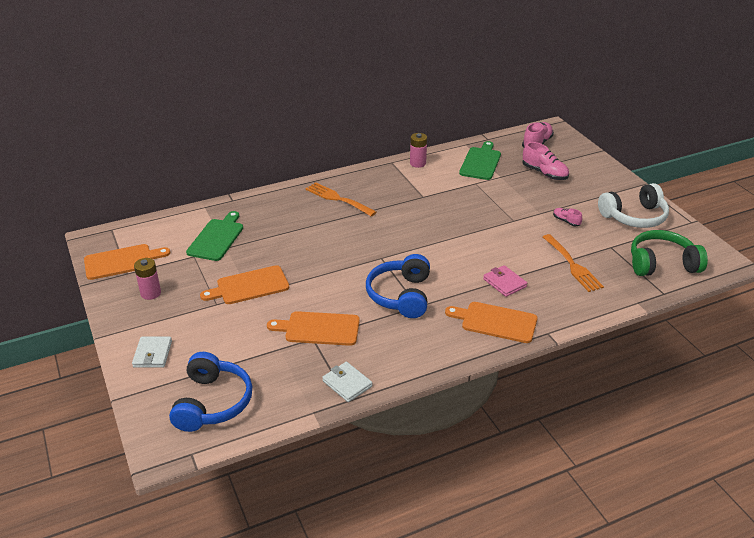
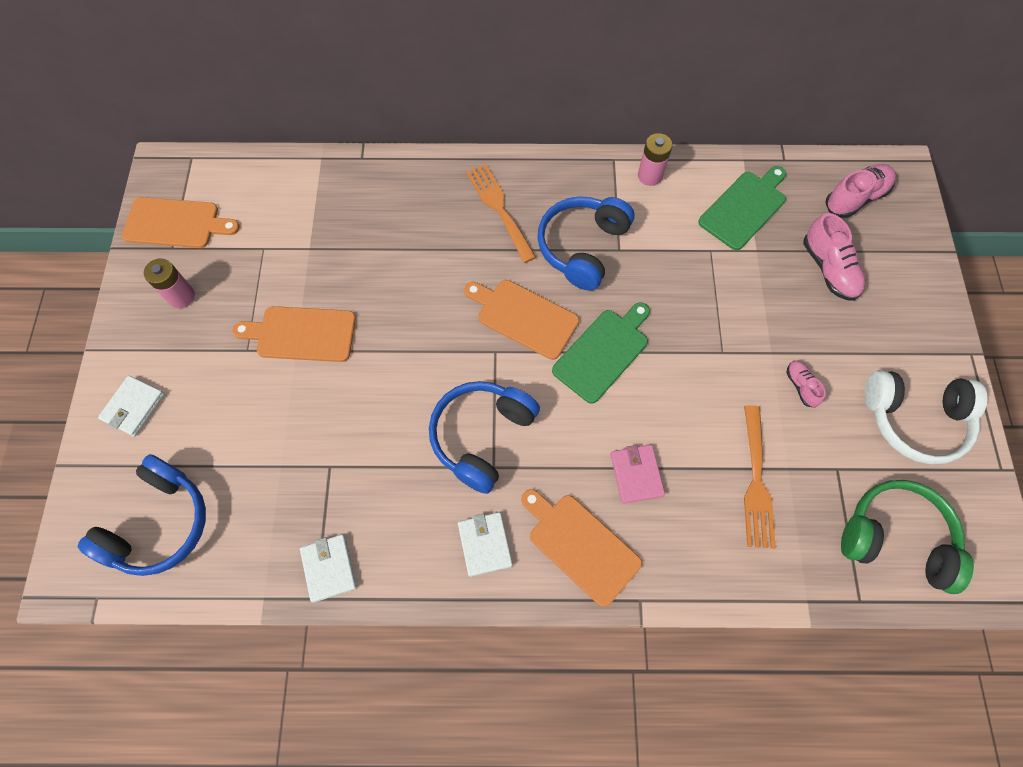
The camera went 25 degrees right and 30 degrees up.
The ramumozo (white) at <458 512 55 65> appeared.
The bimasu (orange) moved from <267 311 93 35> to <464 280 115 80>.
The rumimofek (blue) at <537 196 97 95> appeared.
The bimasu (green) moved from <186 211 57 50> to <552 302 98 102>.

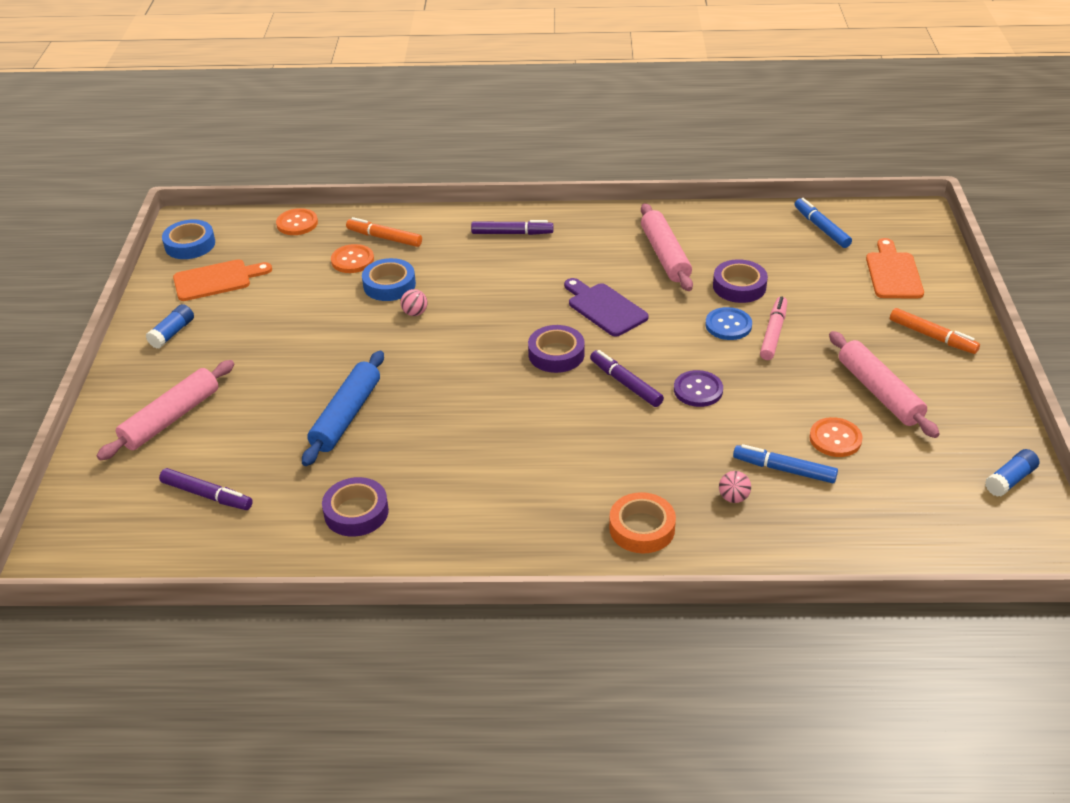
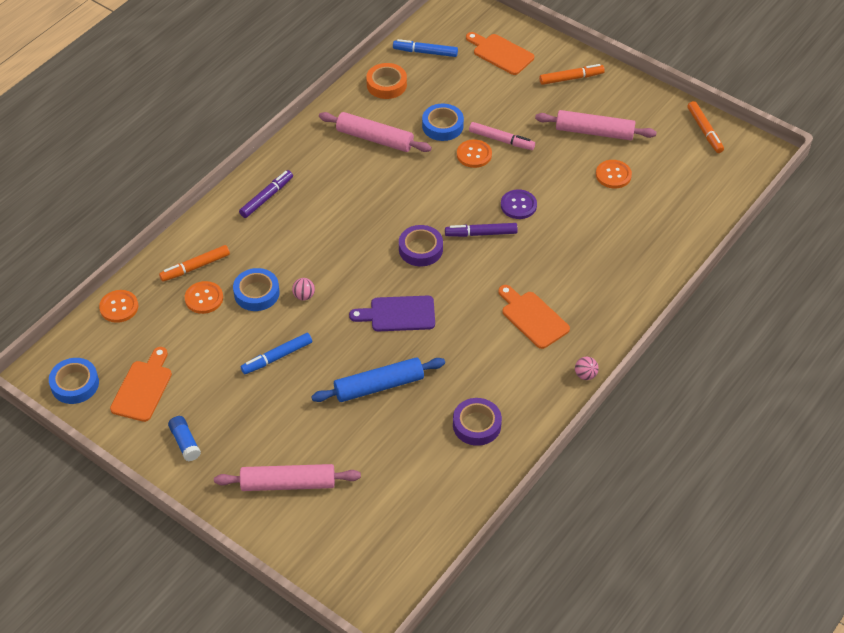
The camera went 55 degrees left and 10 degrees up.
The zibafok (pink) at <97 360 137 101> turned 75 degrees counterclockwise.
The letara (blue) moved from <733 444 105 39> to <241 333 71 41>.
The zibafok (blue) at <302 351 82 115> turned 75 degrees counterclockwise.
The bimasu (purple) moved from <564 278 85 59> to <349 296 86 35>.
The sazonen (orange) moved from <609 492 67 61> to <366 63 41 36>.
The sazonen (purple) at <713 259 55 44> became the sazonen (blue) at <422 103 42 38>.
The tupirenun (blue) at <705 307 47 33> became the tupirenun (orange) at <457 139 35 29>.
The letara (pink) at <760 296 27 64> turned 150 degrees clockwise.
The bimasu (orange) at <498 285 72 64> appeared.
The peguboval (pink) moved from <719 471 32 32> to <575 357 24 23>.
The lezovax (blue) at <985 449 54 48> was replaced by the letara (orange) at <687 101 37 52>.
The letara (purple) at <159 468 94 42> disappeared.

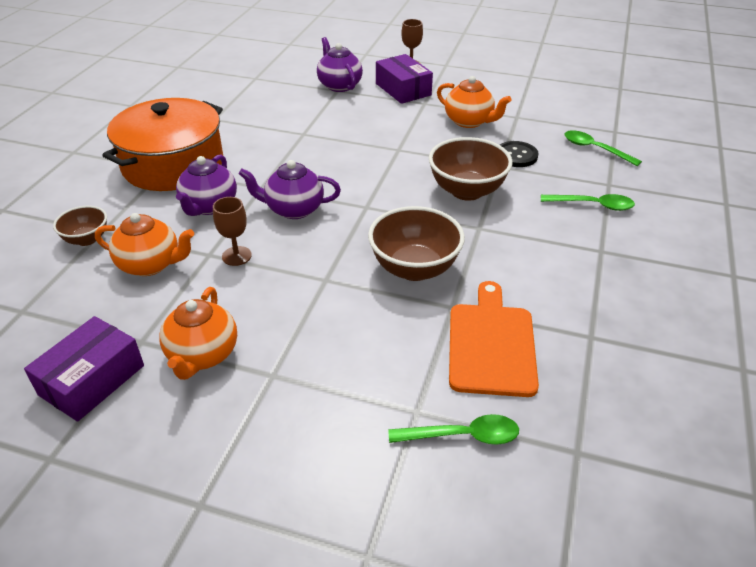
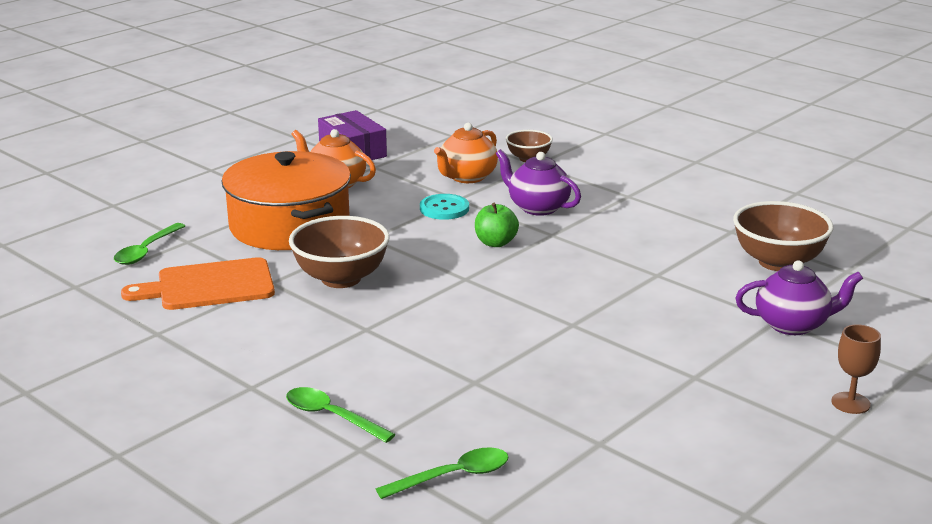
The camera went 115 degrees right and 15 degrees down.
The bimasu (orange) at <449 281 90 116> turned 135 degrees clockwise.
The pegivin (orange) moved from <102 98 121 93> to <222 151 129 99>.
The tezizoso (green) at <541 194 94 17> turned 90 degrees clockwise.
The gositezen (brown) at <213 197 39 69> was replaced by the tupirenun (turquoise) at <420 194 49 26>.
The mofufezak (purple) at <239 160 102 59> was replaced by the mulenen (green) at <475 203 44 44>.
The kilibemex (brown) moved from <429 137 84 64> to <733 201 101 70>.
The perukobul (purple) at <376 54 57 50> disappeared.
The mofufezak (orange) at <437 76 75 52> disappeared.
The tupirenun (black) at <500 141 39 26> disappeared.

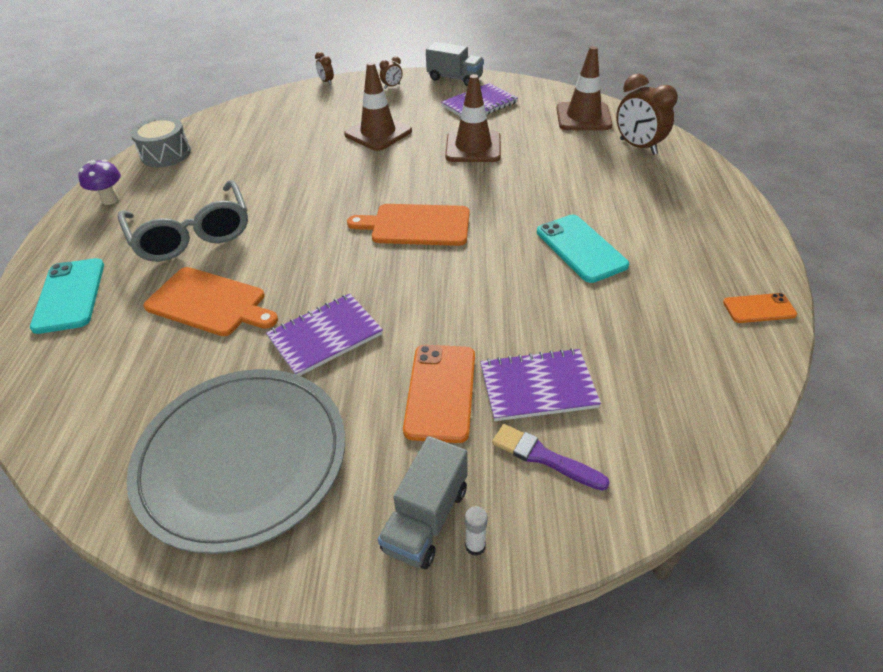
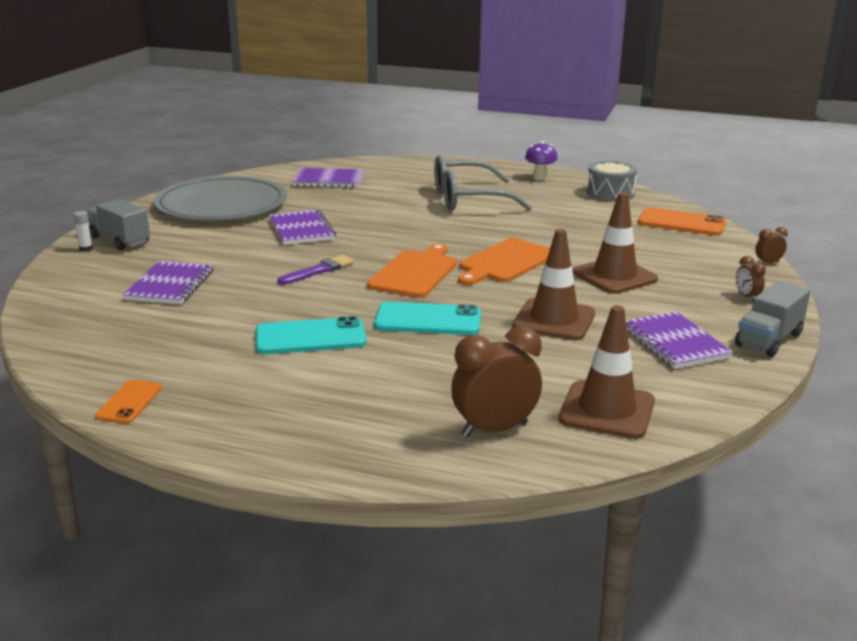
The camera went 105 degrees right and 20 degrees down.
The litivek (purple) moved from <492 424 118 67> to <278 255 76 30>.
The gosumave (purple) at <292 168 71 20> appeared.
The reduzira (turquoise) moved from <30 258 74 76> to <374 302 107 33>.
The bimasu (orange) moved from <143 267 135 69> to <458 238 92 47>.
The reduzira (orange) moved from <403 345 72 98> to <638 207 88 29>.

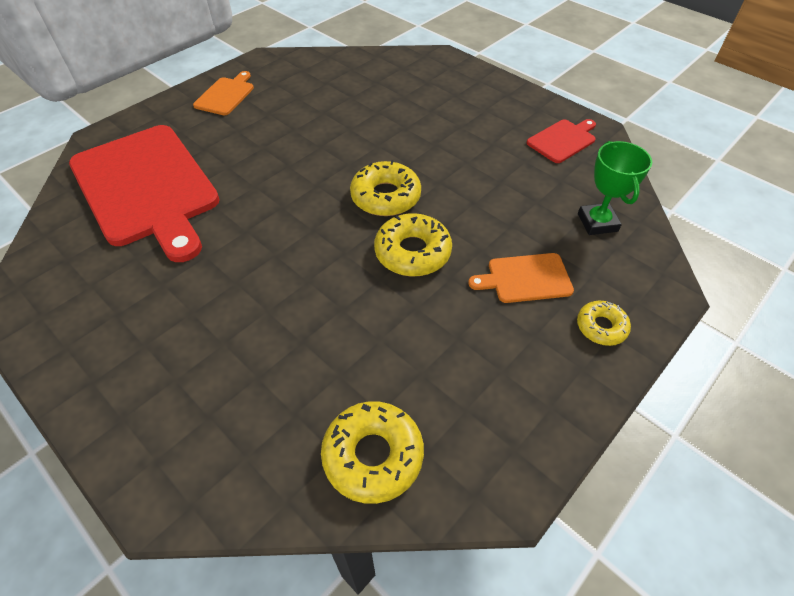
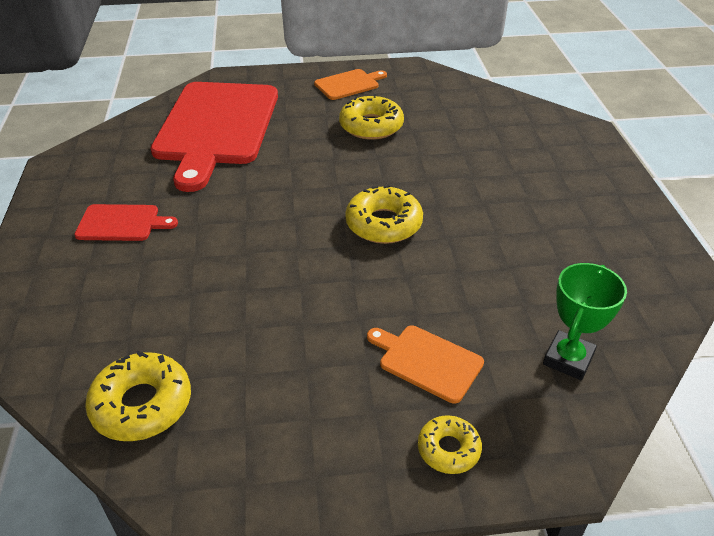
The camera went 40 degrees right and 10 degrees down.
The bimasu (red) moved from <527 119 69 44> to <74 204 104 37>.
The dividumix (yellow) moved from <374 213 78 63> to <339 94 65 46>.

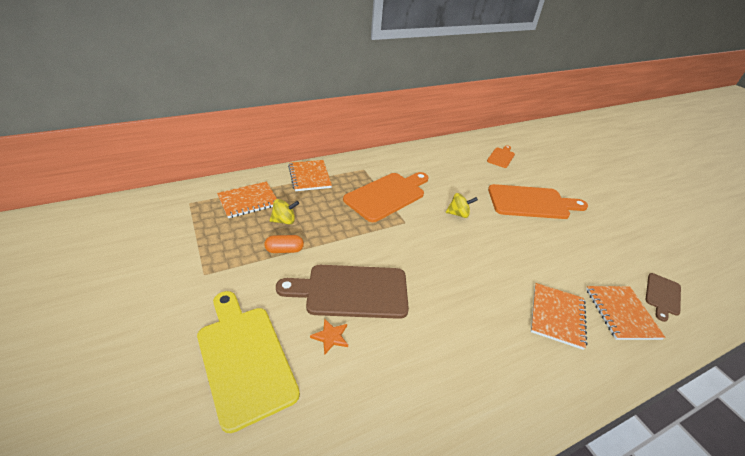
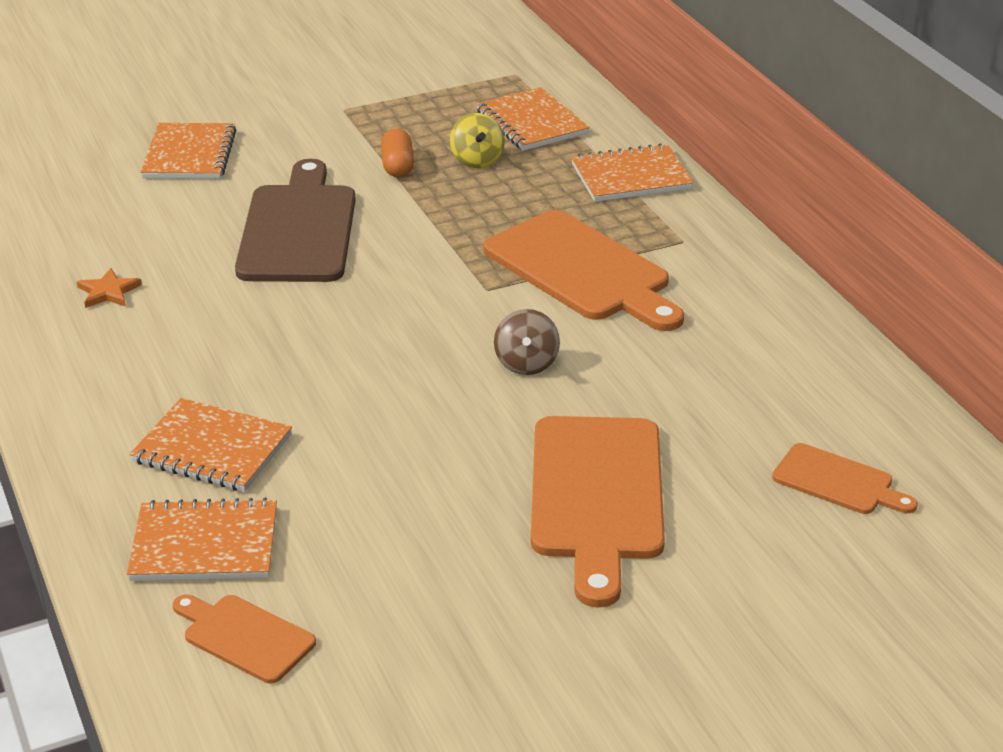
The camera went 95 degrees right and 5 degrees down.
The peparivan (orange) moved from <310 318 38 37> to <77 268 65 40>.
The bimasu (yellow) at <197 291 103 142> was replaced by the gosumave (orange) at <141 123 95 56>.
The bimasu (brown) at <645 273 36 49> became the bimasu (orange) at <172 594 144 90>.
The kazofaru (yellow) at <446 193 32 25> became the kazofaru (brown) at <494 309 66 66>.

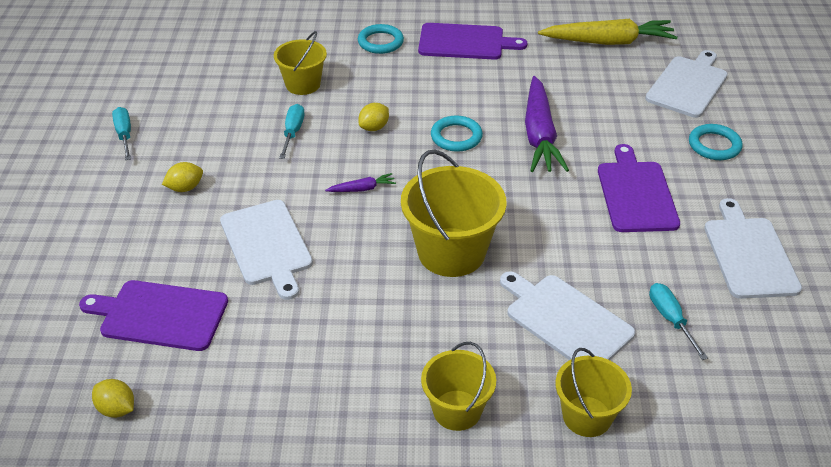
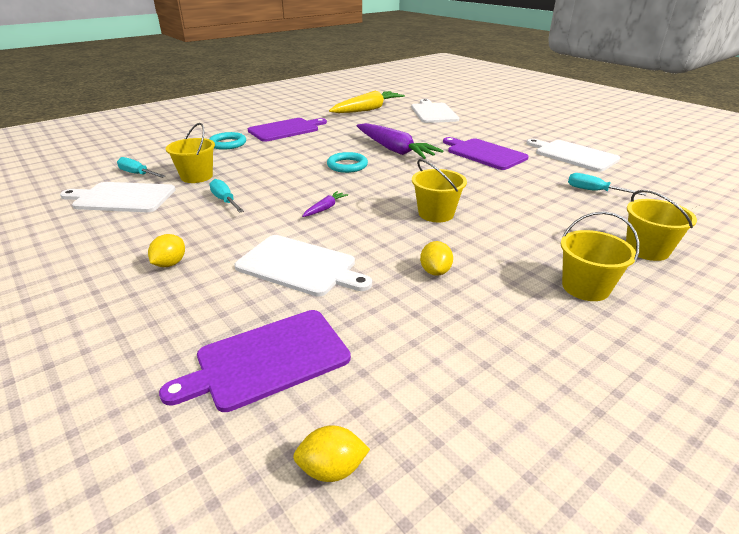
The camera went 40 degrees left and 10 degrees down.
The bimasu (white) moved from <500 271 135 89> to <60 182 116 30>.
The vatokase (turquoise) moved from <112 107 19 53> to <117 157 48 21>.
The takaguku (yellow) at <401 150 106 127> changed to 0.62 times the size.
The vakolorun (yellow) moved from <358 103 31 28> to <420 241 33 35>.
The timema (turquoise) at <689 124 54 36> disappeared.

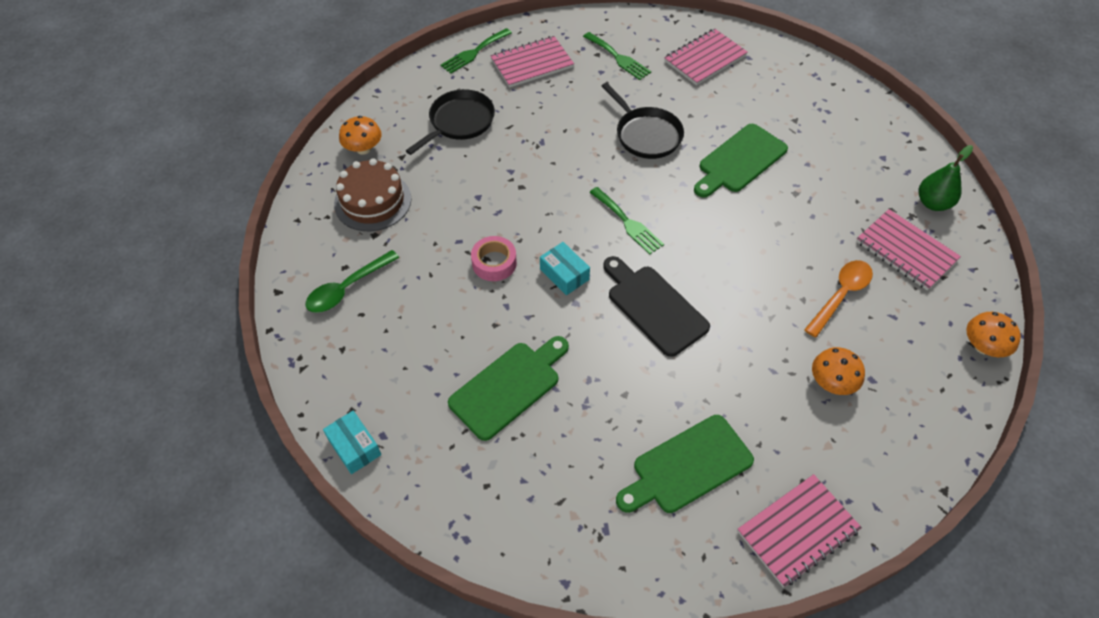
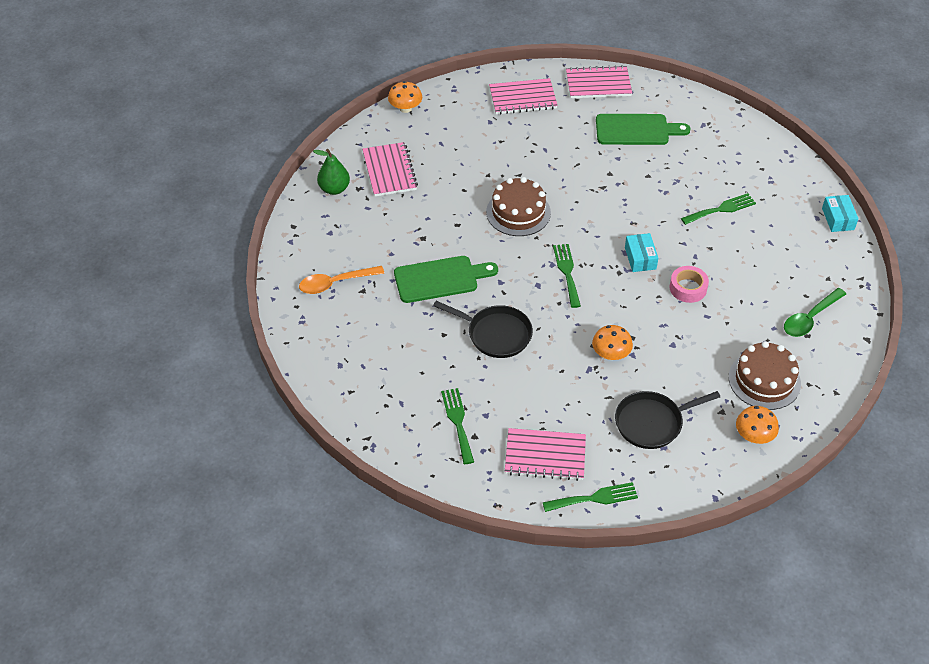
The camera went 150 degrees left and 5 degrees down.
The tezizoso (orange) moved from <804 260 69 78> to <299 266 86 28>.
The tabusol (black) at <602 82 82 77> turned 120 degrees clockwise.
The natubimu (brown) at <486 177 65 59> appeared.
The gosumave (pink) moved from <664 29 84 56> to <489 78 69 37>.
The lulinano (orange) moved from <812 347 53 48> to <592 325 41 35>.
The bimasu (green) at <448 336 121 105> was replaced by the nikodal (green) at <681 193 75 32>.
The tezizoso (green) at <306 250 93 63> turned 150 degrees clockwise.
The bimasu (black) at <603 256 107 101> disappeared.

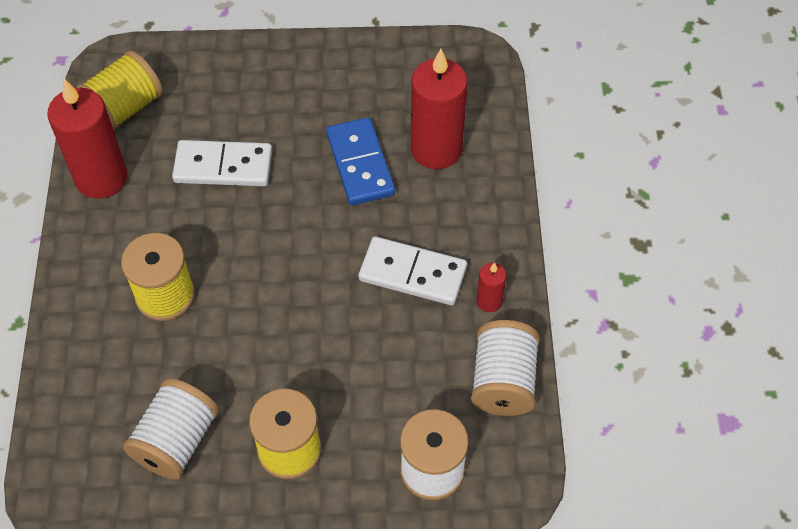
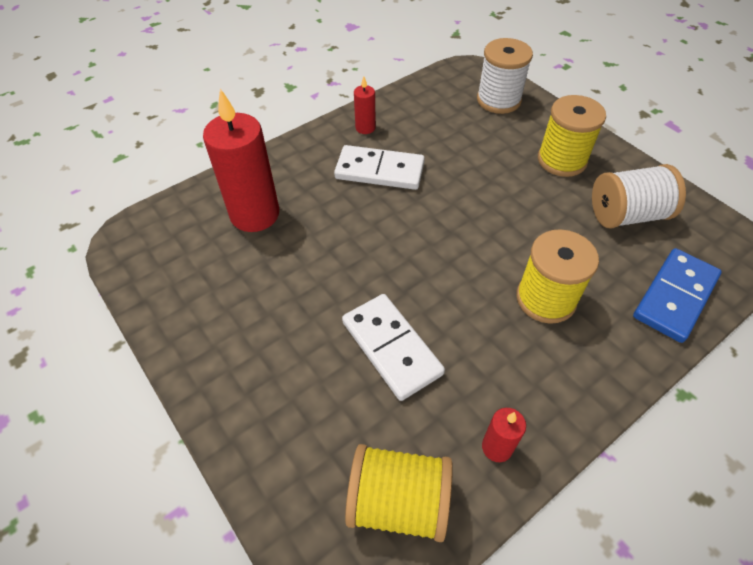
The camera went 125 degrees left and 5 degrees down.
The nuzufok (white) at <359 236 108 69> turned 60 degrees counterclockwise.
The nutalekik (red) at <47 79 80 120> changed to 0.46 times the size.
The nuzufok (blue) moved from <326 117 69 88> to <633 248 89 95>.
The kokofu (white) at <471 320 69 96> disappeared.

